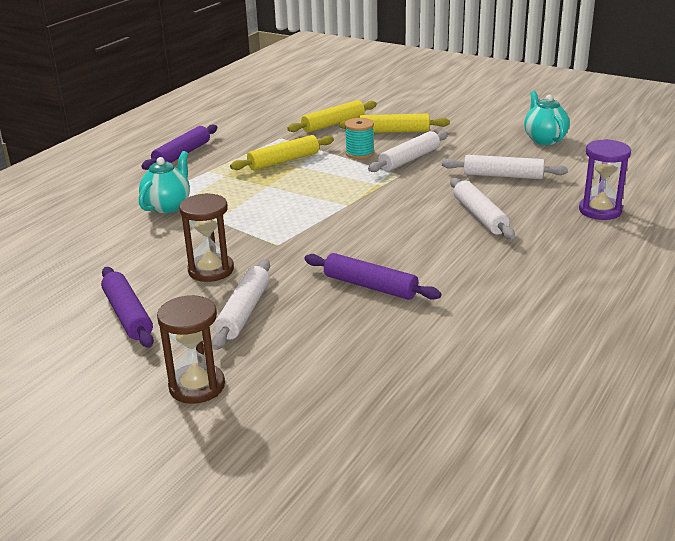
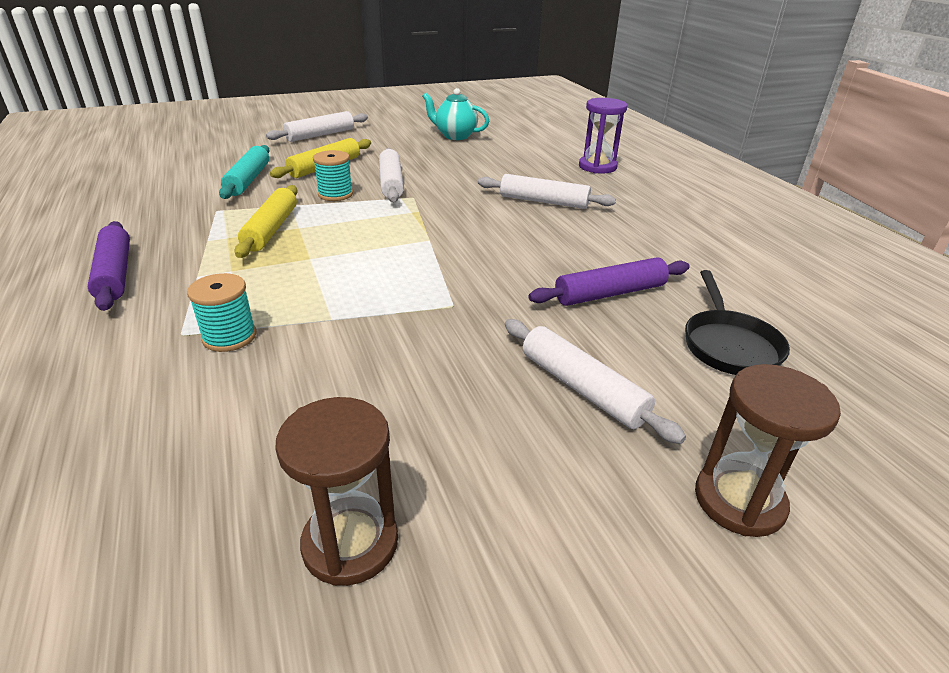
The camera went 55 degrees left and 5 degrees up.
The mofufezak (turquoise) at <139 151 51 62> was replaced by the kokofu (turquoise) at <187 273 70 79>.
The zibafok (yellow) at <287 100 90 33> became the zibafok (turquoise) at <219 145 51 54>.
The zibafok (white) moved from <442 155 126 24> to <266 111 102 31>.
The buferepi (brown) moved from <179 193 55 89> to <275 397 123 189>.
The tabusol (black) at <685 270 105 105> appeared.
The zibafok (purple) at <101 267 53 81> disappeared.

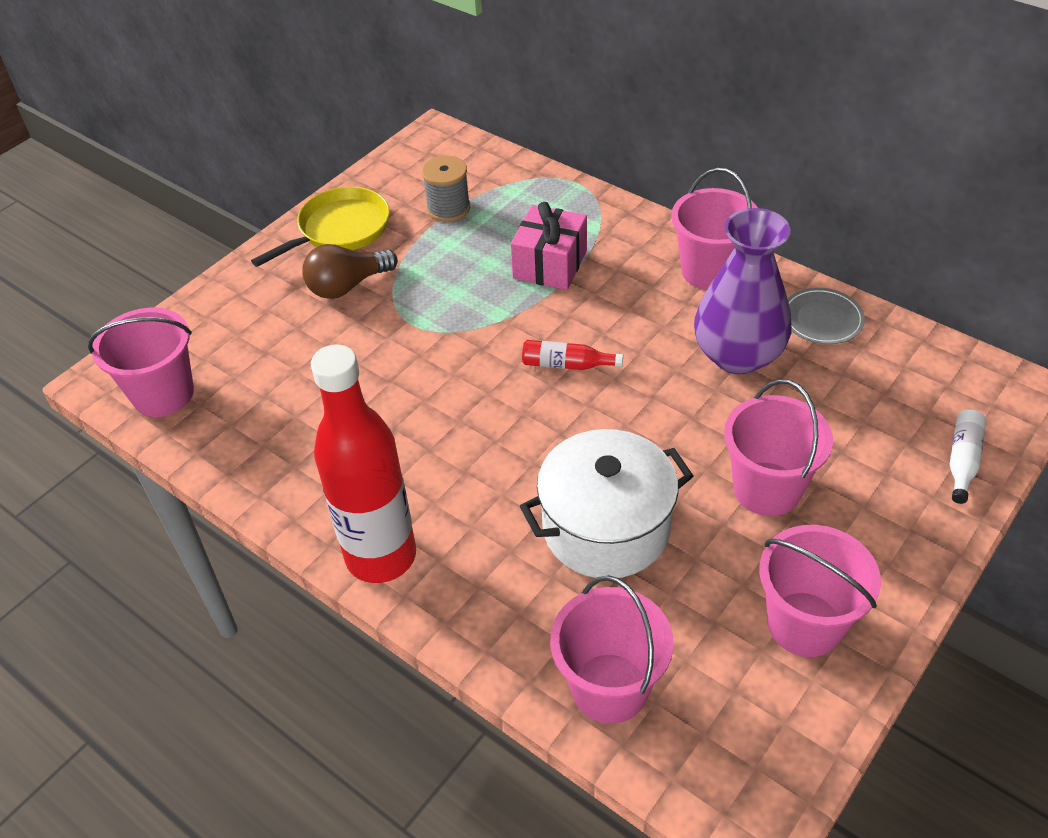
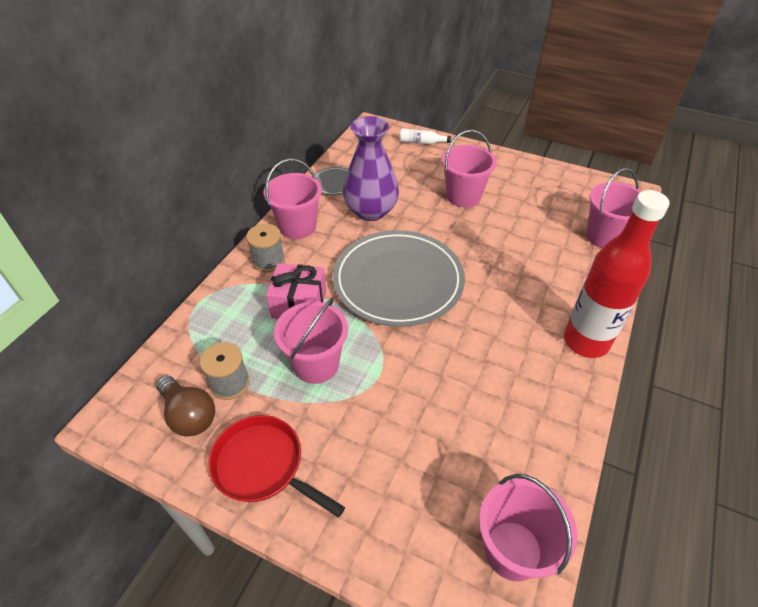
The camera went 105 degrees left and 0 degrees up.
The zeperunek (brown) moved from <302 244 96 55> to <156 375 59 61>.
The tabusol (yellow) at <251 187 139 80> became the tabusol (red) at <208 415 137 102>.
The kokofu (grey) at <246 224 39 48> appeared.
The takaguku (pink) moved from <759 525 122 132> to <274 298 74 86>.
The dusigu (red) at <522 340 101 30> was replaced by the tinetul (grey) at <332 230 133 97>.
The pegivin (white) at <520 429 173 149> disappeared.

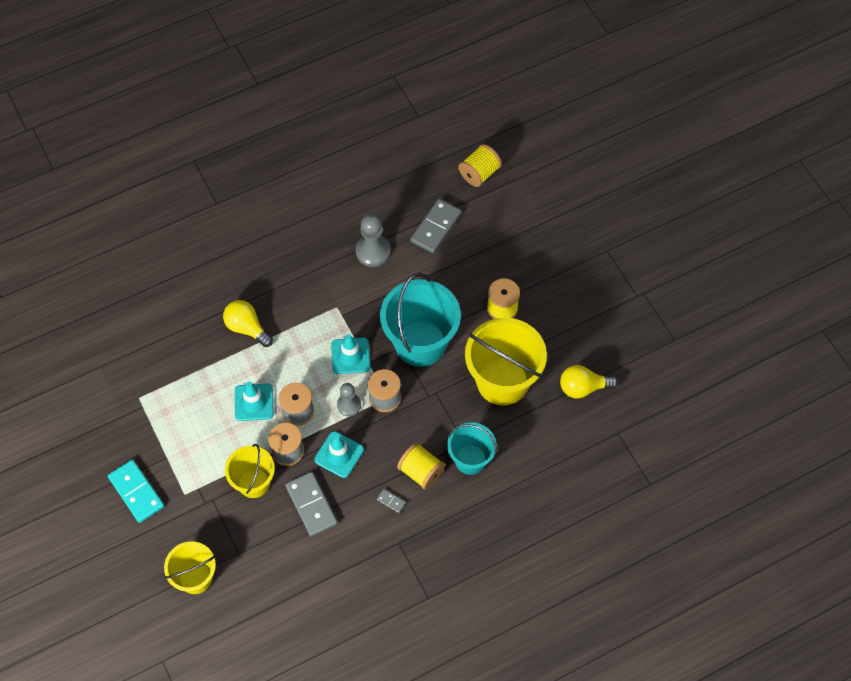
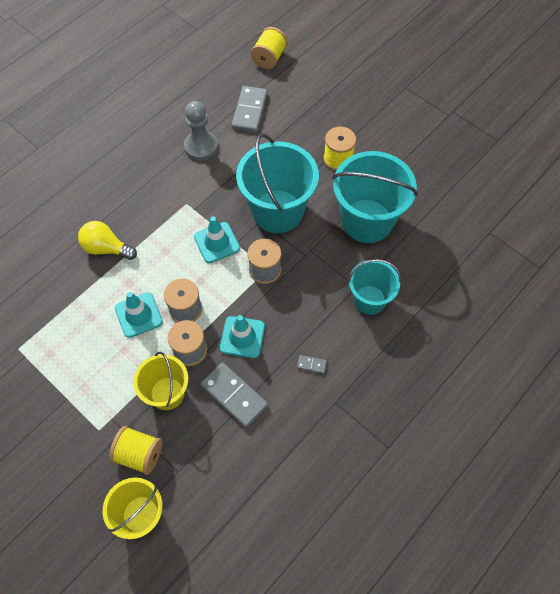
The camera went 20 degrees left and 0 degrees up.
The kokofu (yellow) moved from <397 442 48 48> to <109 426 53 49>.
The takaguku (yellow) at <465 318 82 88> became the takaguku (turquoise) at <332 151 86 92>.
The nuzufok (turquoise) at <108 459 56 64> disappeared.
The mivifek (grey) at <337 383 24 33> disappeared.
The zeperunek (yellow) at <560 365 58 34> disappeared.

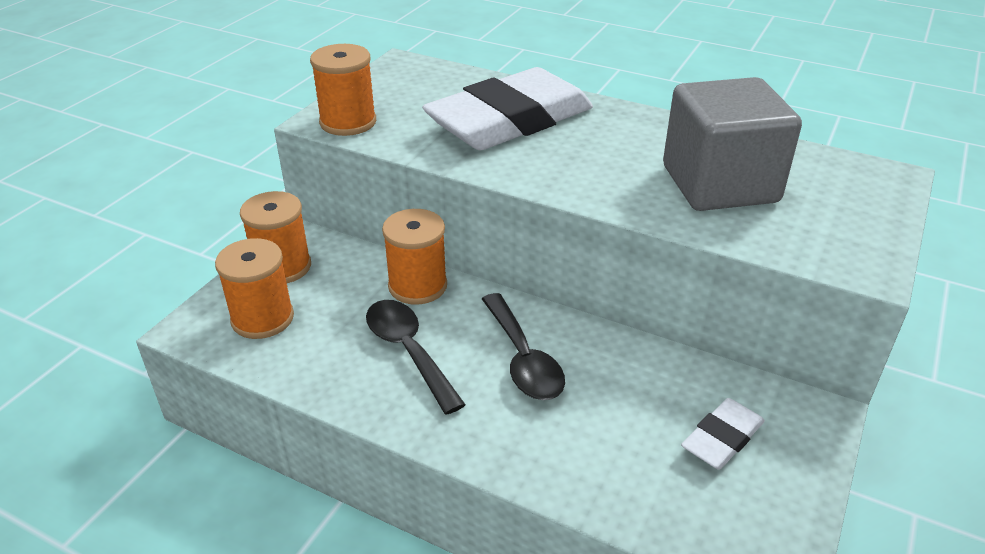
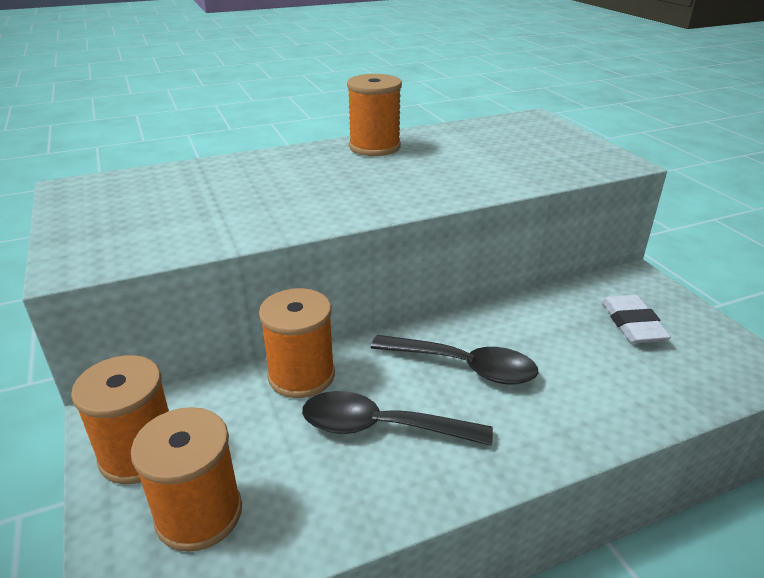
The camera went 50 degrees left and 5 degrees down.
The kokofu (orange) moved from <310 44 66 92> to <347 74 55 82>.
The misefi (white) at <422 67 171 83> disappeared.
The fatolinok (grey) at <663 77 139 134> disappeared.

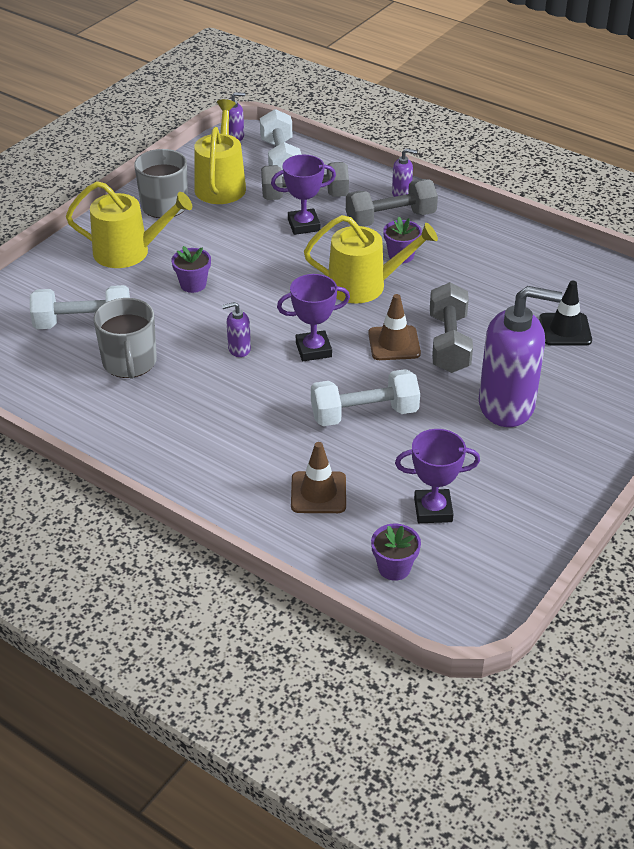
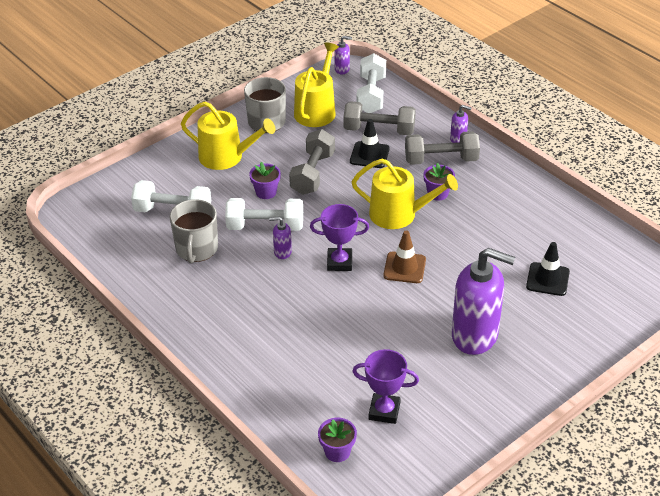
The camera went 15 degrees right and 0 degrees up.
The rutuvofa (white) moved from <311 369 109 57> to <225 198 78 33>.
The rutuvofa (grey) moved from <430 282 43 91> to <289 129 46 66>.
The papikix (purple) at <271 154 65 81> was replaced by the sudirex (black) at <350 119 39 49>.
The sudirex (brown) at <291 442 55 71> disappeared.

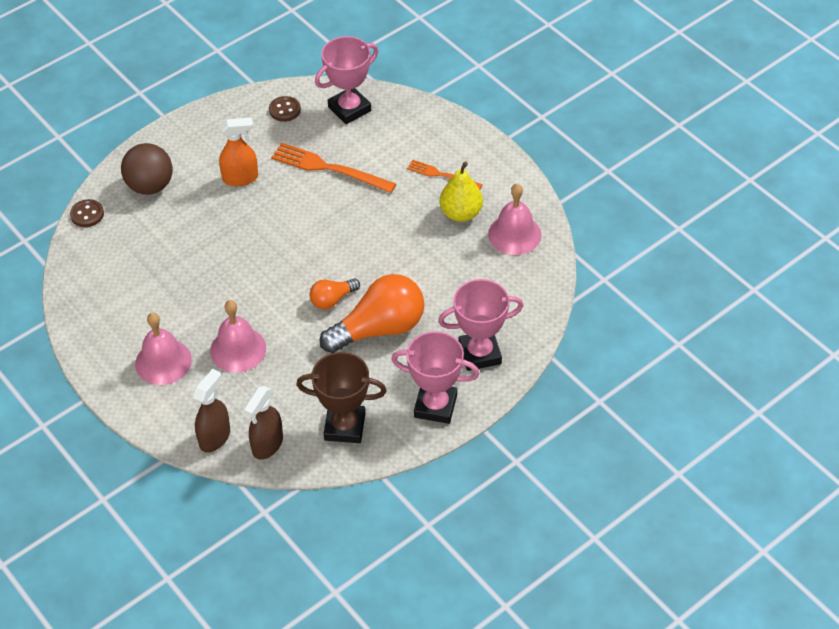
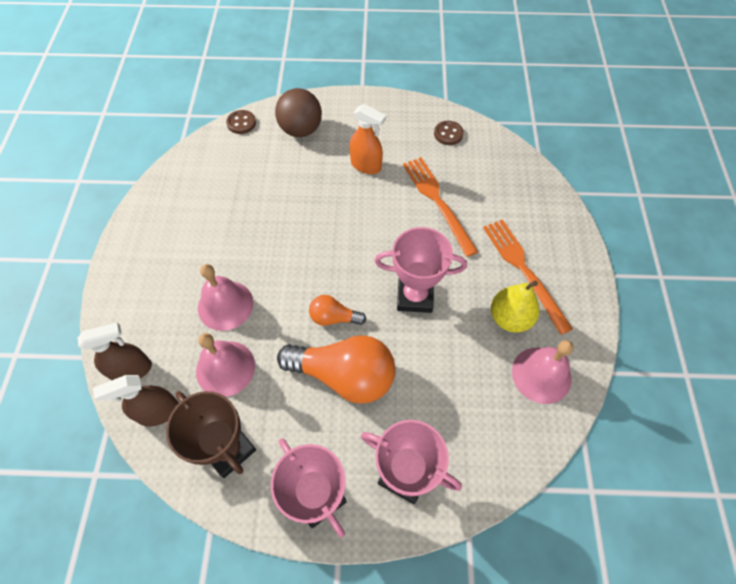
The camera went 40 degrees right and 10 degrees up.
The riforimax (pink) moved from <135 313 57 72> to <196 333 59 64>.
The papikix (pink) moved from <315 36 63 88> to <375 227 92 86>.
The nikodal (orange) at <407 160 76 30> changed to 1.68 times the size.

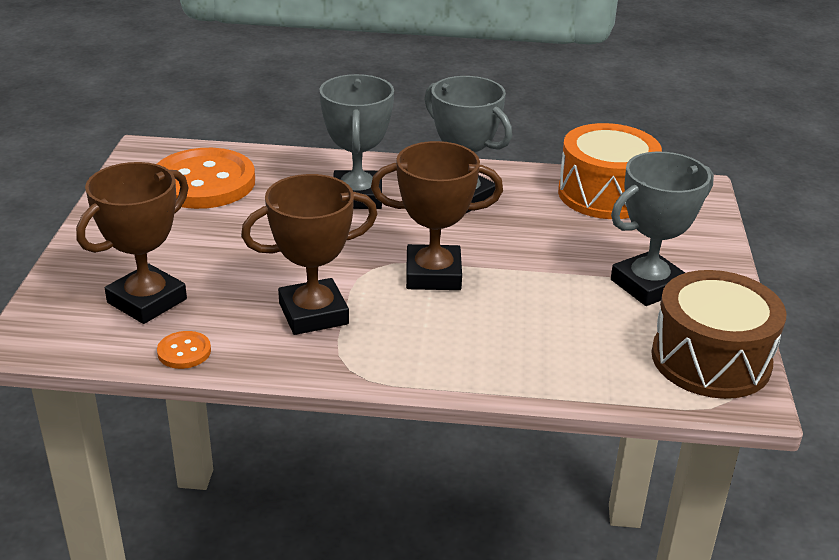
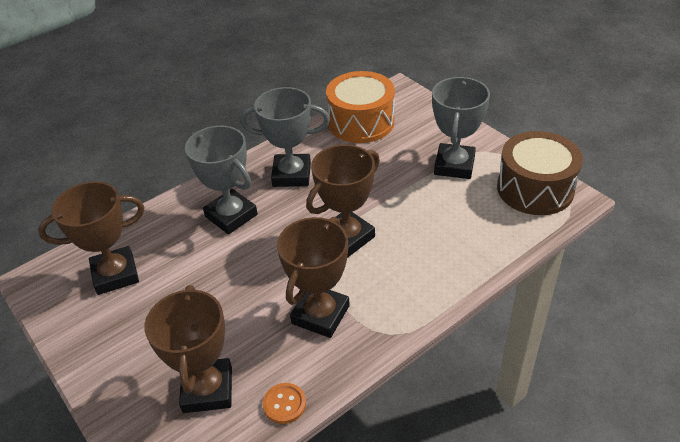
The camera went 40 degrees left and 10 degrees up.
The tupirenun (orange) at <157 148 98 61> was replaced by the papikix (brown) at <38 181 107 114>.

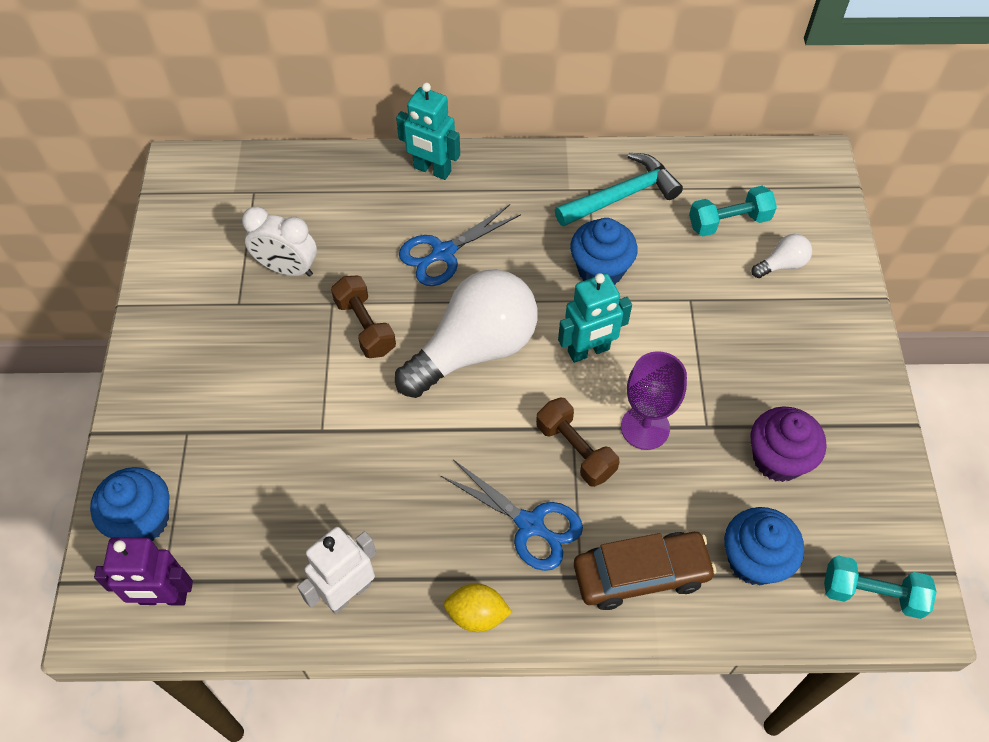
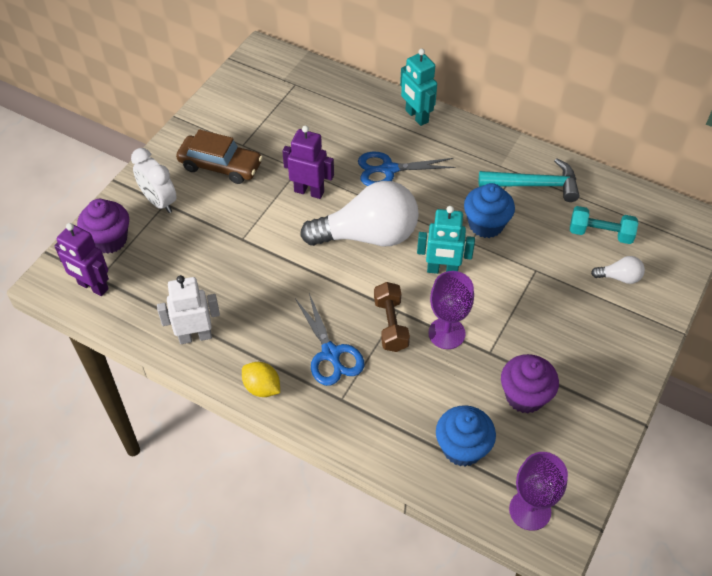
The camera went 30 degrees right and 5 degrees down.
The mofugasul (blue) at <90 467 79 74> became the mofugasul (purple) at <77 199 52 55>.
The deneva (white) moved from <242 206 75 71> to <131 148 45 65>.
The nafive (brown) moved from <574 532 142 78> to <176 129 87 55>.
The rutuvofa (brown) at <331 275 65 83> was replaced by the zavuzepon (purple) at <282 125 52 74>.
The rutuvofa (turquoise) at <824 555 112 64> was replaced by the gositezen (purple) at <509 452 59 79>.

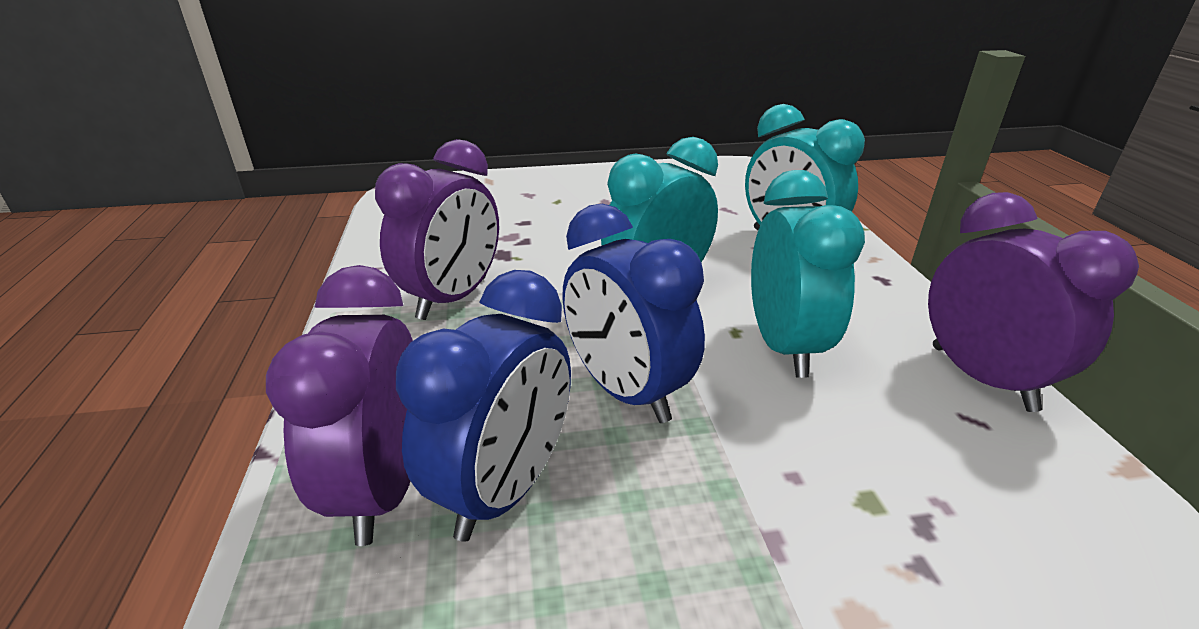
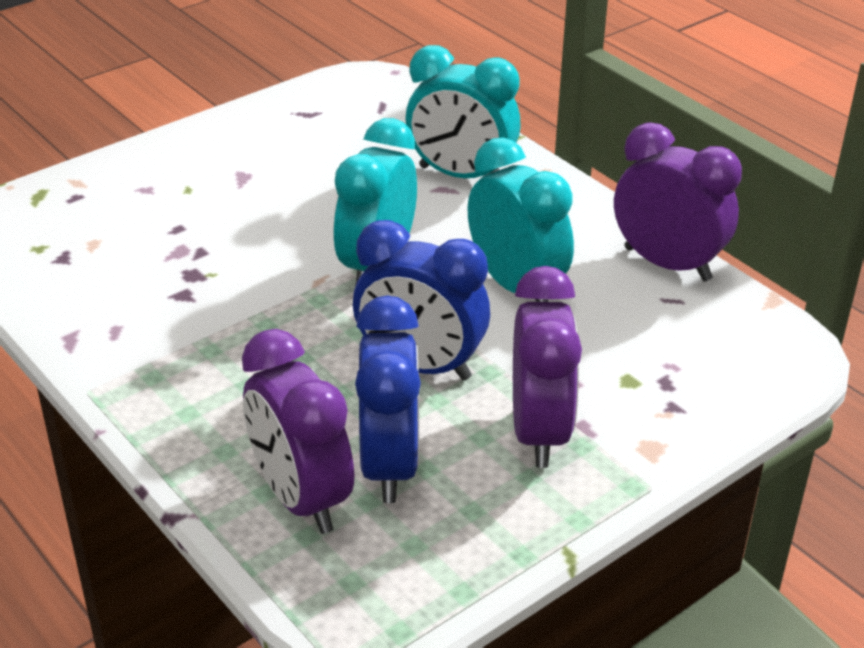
The camera went 30 degrees left and 5 degrees up.
The deneva (purple) moved from <375 139 124 181> to <513 266 69 202>.

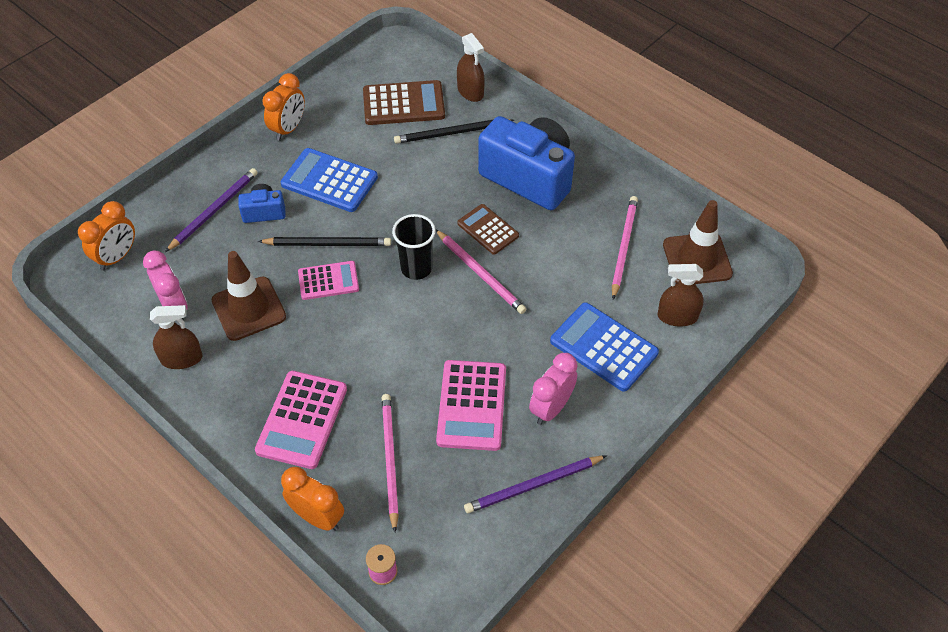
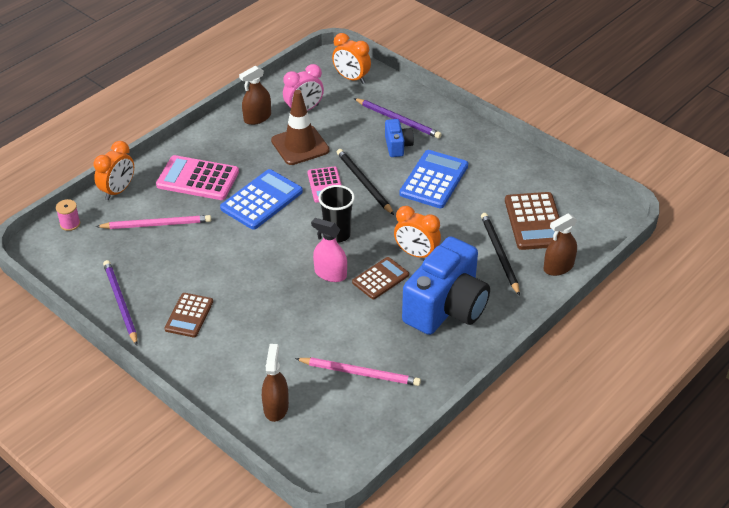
The camera went 90 degrees right and 10 degrees down.
The deneva (pink) at <529 353 49 72> was replaced by the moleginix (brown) at <165 293 48 45>.
The moleginix (blue) moved from <550 302 109 90> to <220 169 83 61>.
The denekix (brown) at <150 305 53 64> turned 60 degrees clockwise.
The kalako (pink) at <436 230 90 84> was replaced by the denekix (pink) at <311 218 36 64>.
The kalako (black) at <258 237 133 9> turned 150 degrees clockwise.
The deneva (orange) moved from <262 73 43 68> to <394 206 47 52>.
The moleginix (pink) at <436 360 70 91> disappeared.
The sudirex (brown) at <663 200 70 84> disappeared.

